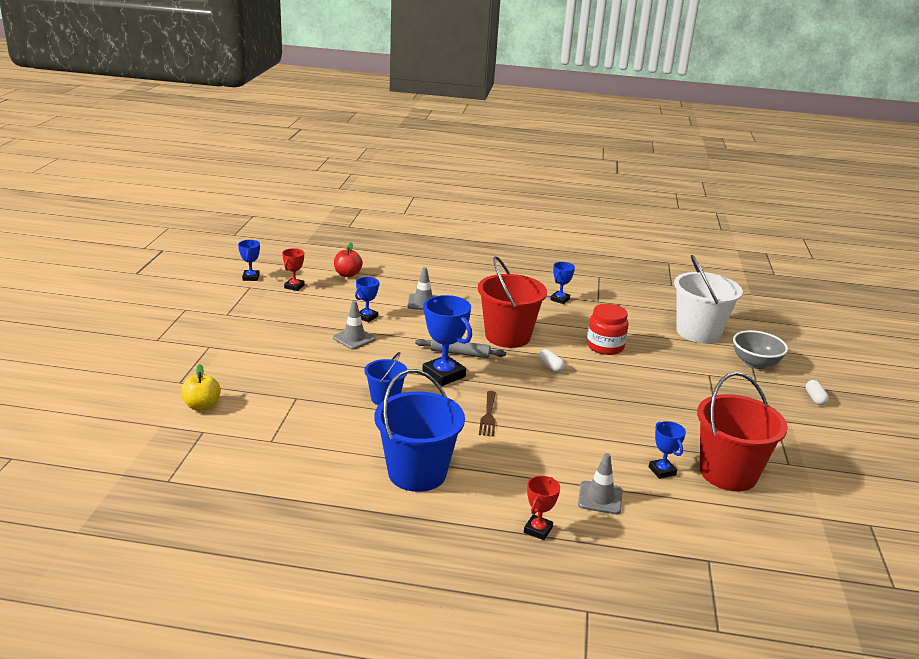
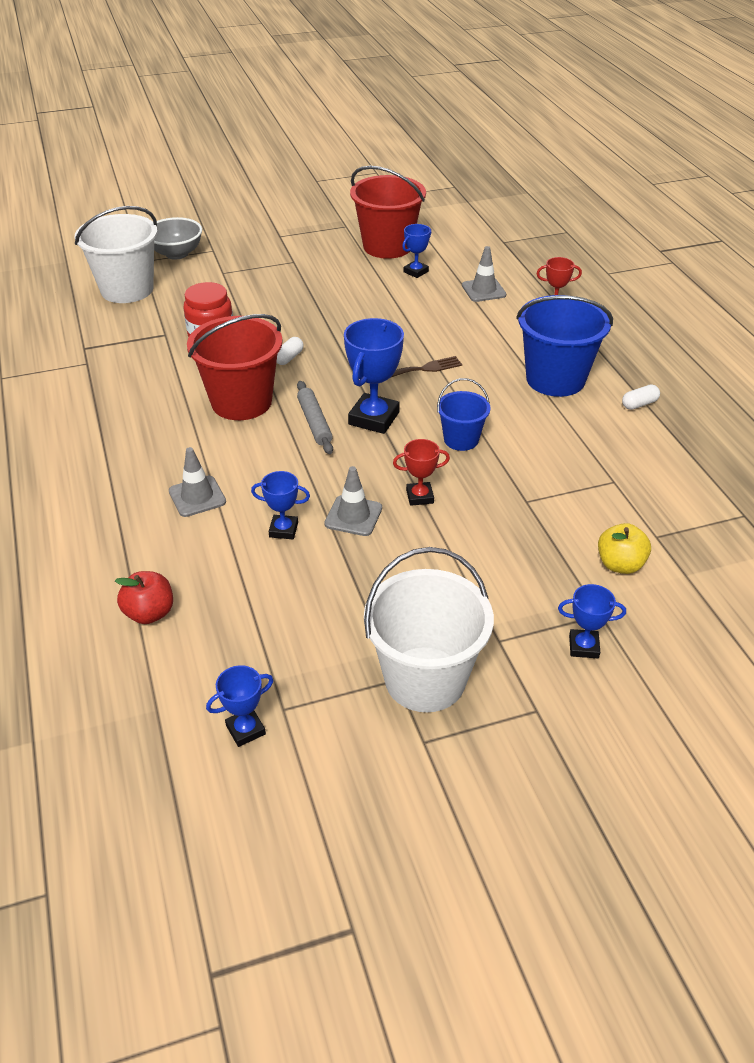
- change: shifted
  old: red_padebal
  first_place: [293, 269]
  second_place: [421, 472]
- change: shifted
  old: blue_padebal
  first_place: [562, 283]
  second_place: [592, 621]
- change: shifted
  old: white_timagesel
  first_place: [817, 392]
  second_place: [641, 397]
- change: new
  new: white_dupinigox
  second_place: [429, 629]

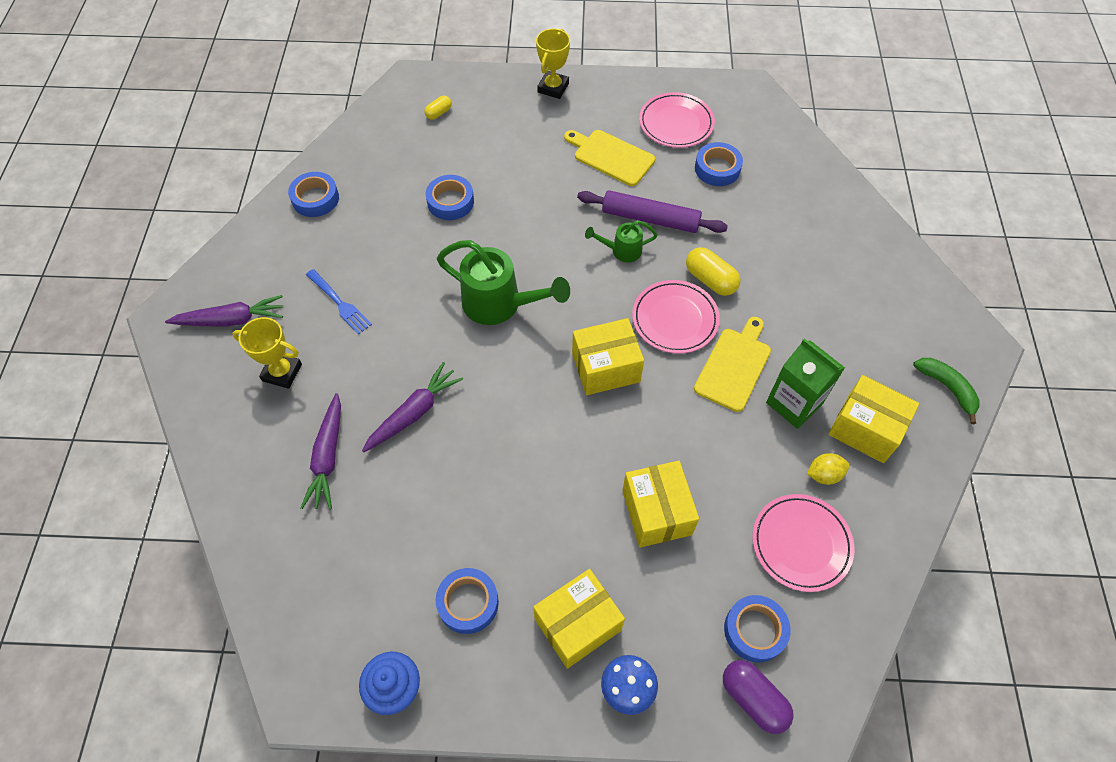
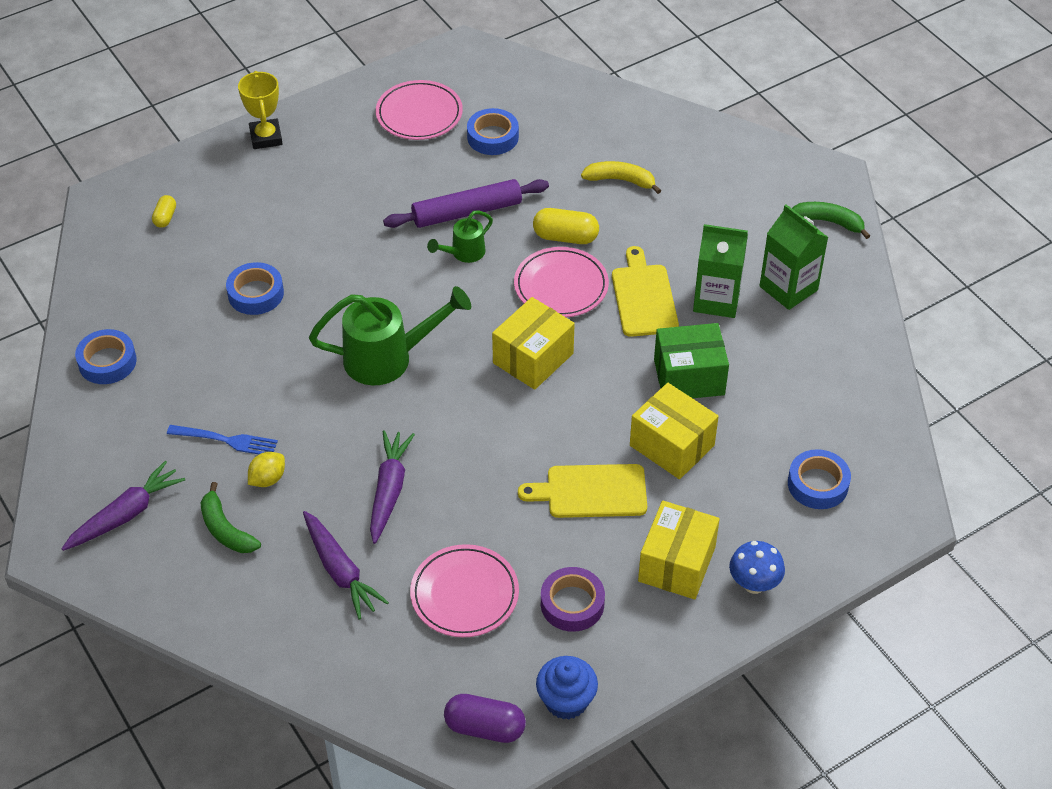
- change: swapped
  old: yellow_padebal
  new: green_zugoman
  first_place: [267, 353]
  second_place: [231, 517]
- change: repainted
  old: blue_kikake
  new: purple_kikake
  first_place: [467, 601]
  second_place: [573, 599]
- change: shifted
  old: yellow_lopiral
  first_place: [609, 158]
  second_place: [582, 491]
- change: shifted
  old: purple_timagesel
  first_place: [758, 697]
  second_place: [485, 718]
- change: shifted
  old: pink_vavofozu
  first_place: [803, 543]
  second_place: [464, 590]
- change: shifted
  old: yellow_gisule
  first_place: [828, 469]
  second_place: [266, 469]
- change: swapped
  old: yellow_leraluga
  new: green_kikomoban
  first_place: [873, 419]
  second_place: [794, 257]
- change: new
  new: yellow_zugoman
  second_place: [621, 177]
- change: new
  new: green_leraluga
  second_place: [691, 360]

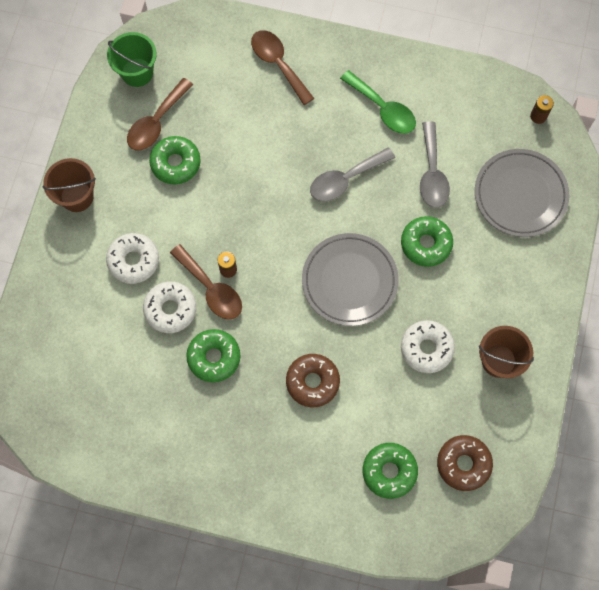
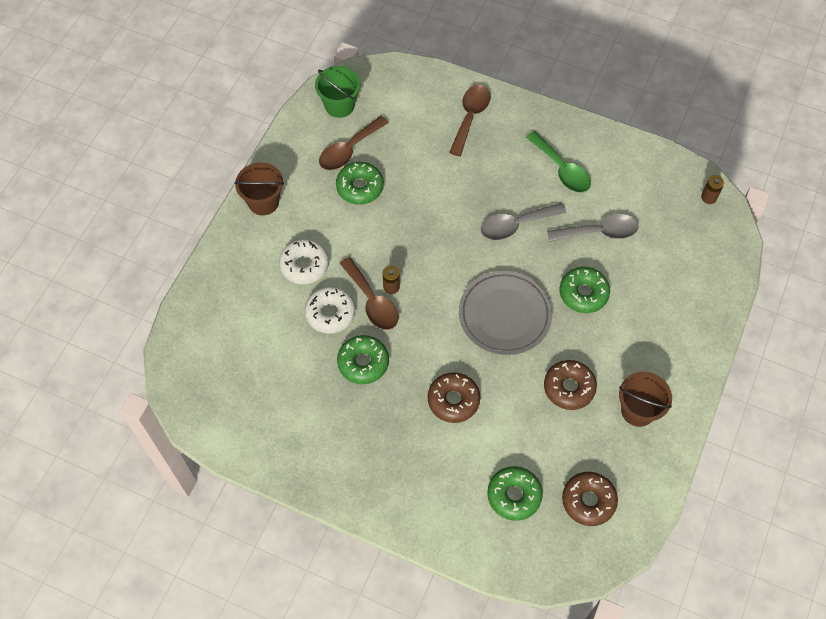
- change: rotated
  old: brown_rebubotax
  first_place: [282, 67]
  second_place: [470, 120]
  degrees: 45
- change: repainted
  old: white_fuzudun
  new: brown_fuzudun
  first_place: [428, 346]
  second_place: [570, 385]
- change: rotated
  old: grey_rebubotax
  first_place: [435, 164]
  second_place: [593, 228]
  degrees: -105
- change: gone
  old: grey_vavofozu
  first_place: [522, 193]

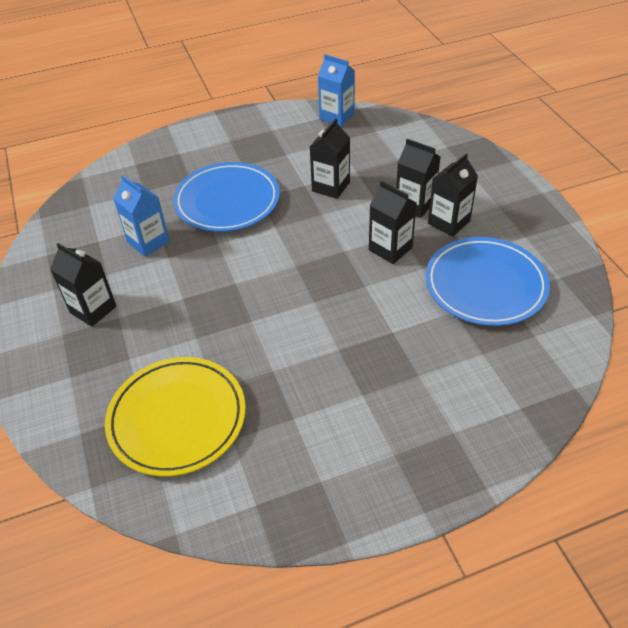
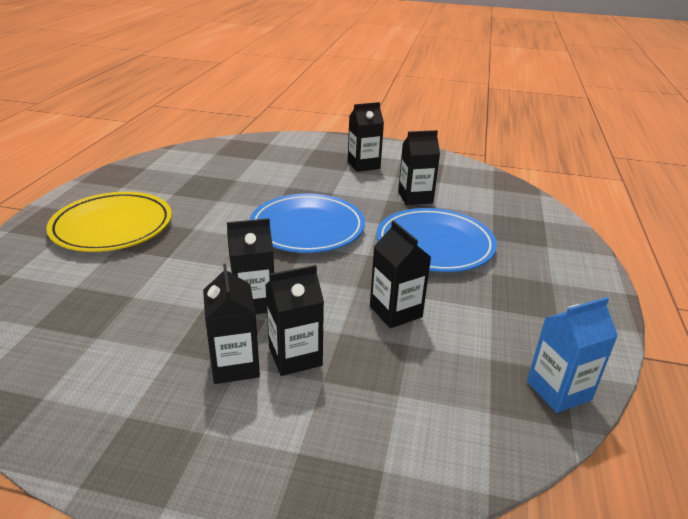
- change: shifted
  old: yellow_vavofozu
  first_place: [175, 416]
  second_place: [109, 222]
- change: repainted
  old: blue_kikomoban
  new: black_kikomoban
  first_place: [141, 216]
  second_place: [419, 167]
- change: shifted
  old: blue_vavofozu
  first_place: [487, 281]
  second_place: [307, 223]

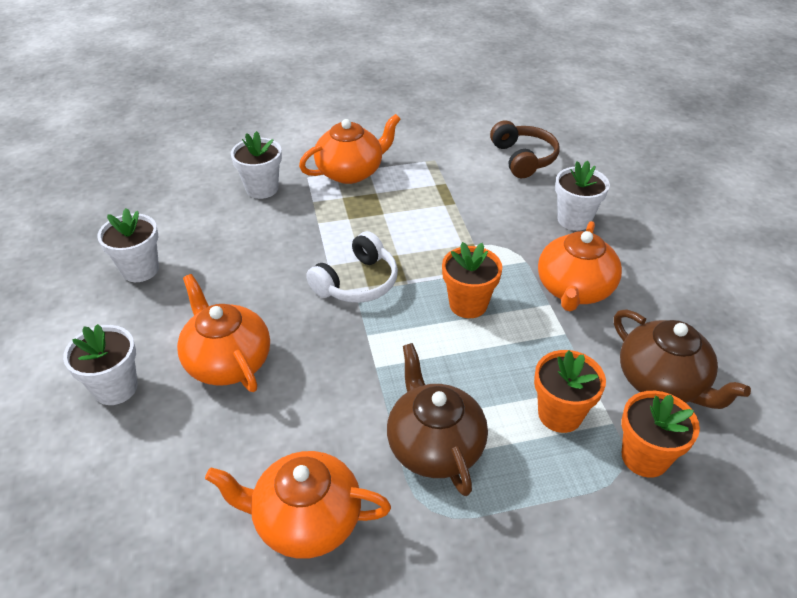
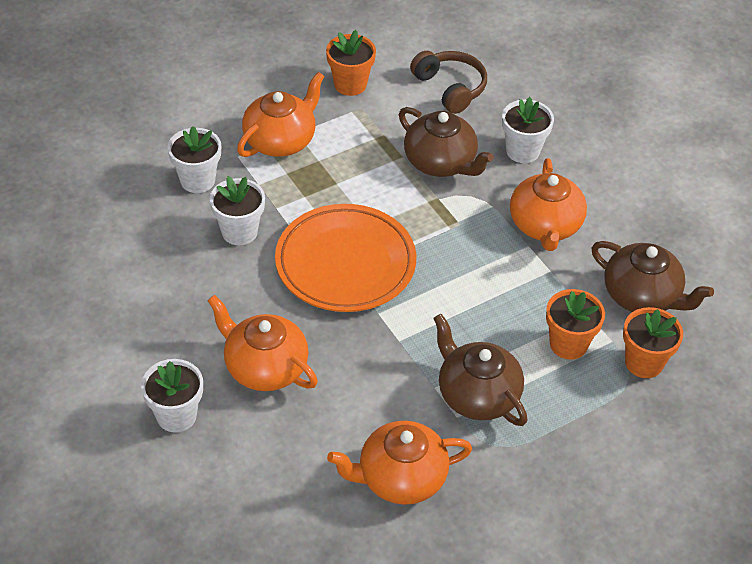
- change: shifted
  old: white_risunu
  first_place: [128, 245]
  second_place: [237, 210]
- change: swapped
  old: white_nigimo
  new: orange_vavofozu
  first_place: [352, 267]
  second_place: [345, 258]
- change: shifted
  old: orange_risunu
  first_place: [472, 280]
  second_place: [351, 63]
- change: new
  new: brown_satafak
  second_place: [446, 142]

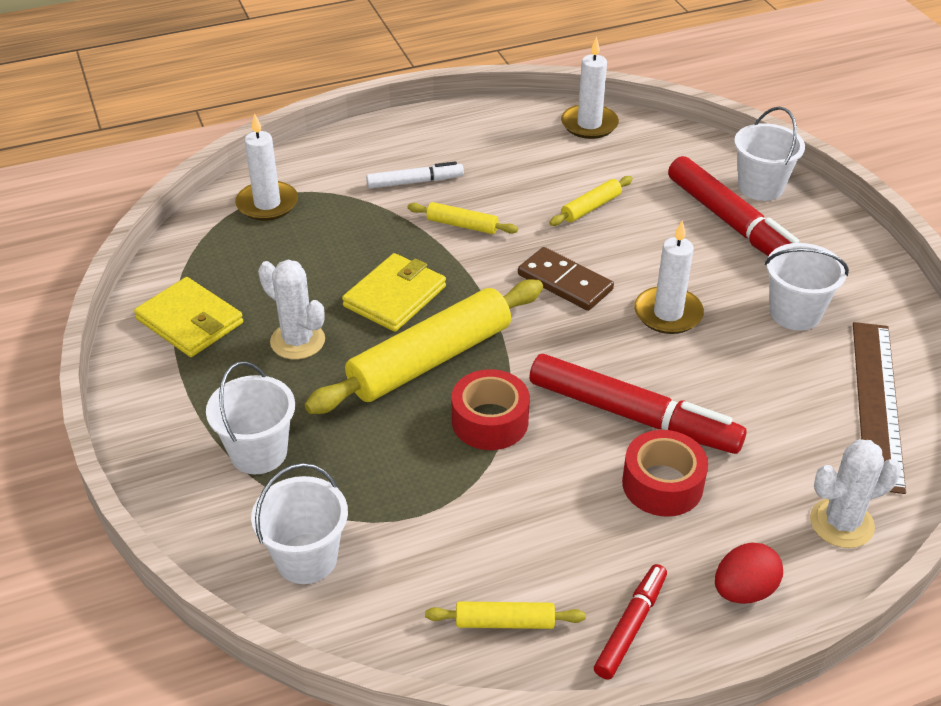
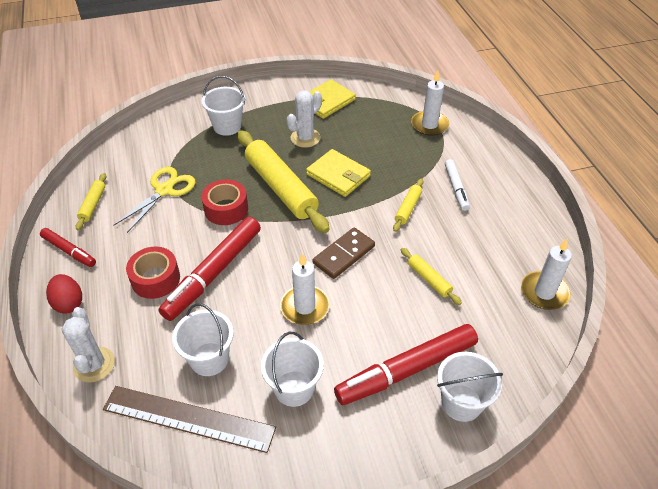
- change: shifted
  old: white_dupinigox
  first_place: [299, 523]
  second_place: [203, 339]
- change: new
  new: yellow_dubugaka
  second_place: [154, 200]

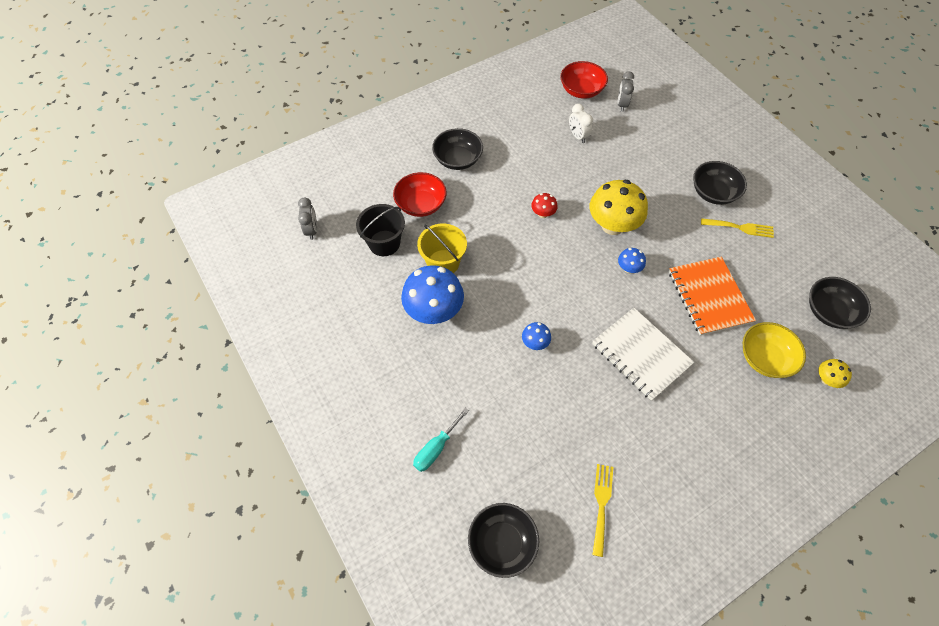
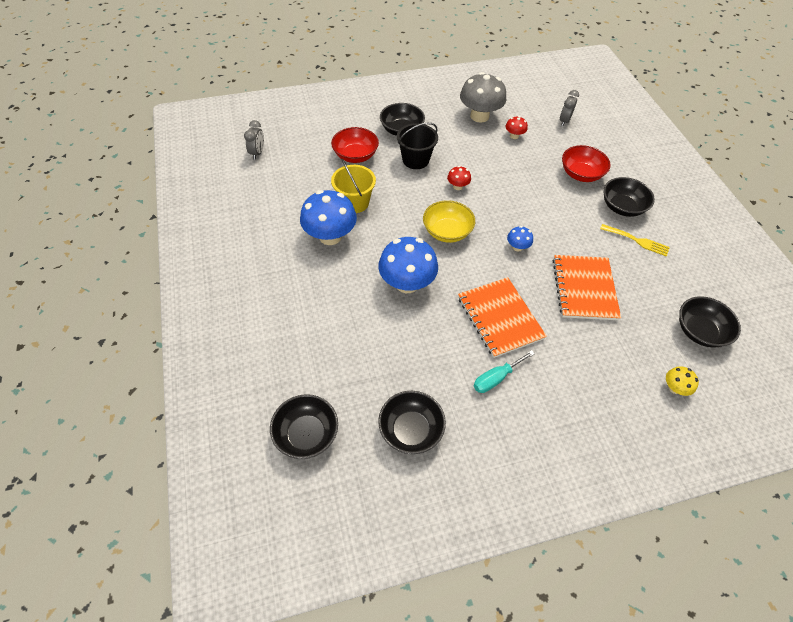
- change: shifted
  old: black_dupinigox
  first_place: [380, 230]
  second_place: [417, 146]
- change: shifted
  old: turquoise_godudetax
  first_place: [441, 440]
  second_place: [504, 371]
- change: scaled
  old: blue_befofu
  first_place: [536, 336]
  second_place: [408, 265]
  factor: 2.14
- change: shifted
  old: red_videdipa
  first_place: [584, 80]
  second_place: [586, 163]
- change: swapped
  old: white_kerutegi
  new: red_befofu
  first_place: [581, 123]
  second_place: [516, 127]
- change: gone
  old: yellow_befofu
  first_place: [619, 207]
- change: repainted
  old: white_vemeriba
  new: orange_vemeriba
  first_place: [643, 354]
  second_place: [502, 317]
- change: swapped
  old: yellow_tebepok
  new: black_videdipa
  first_place: [602, 510]
  second_place: [412, 422]
- change: shifted
  old: yellow_videdipa
  first_place: [774, 350]
  second_place: [449, 221]
- change: new
  new: grey_befofu
  second_place: [483, 97]

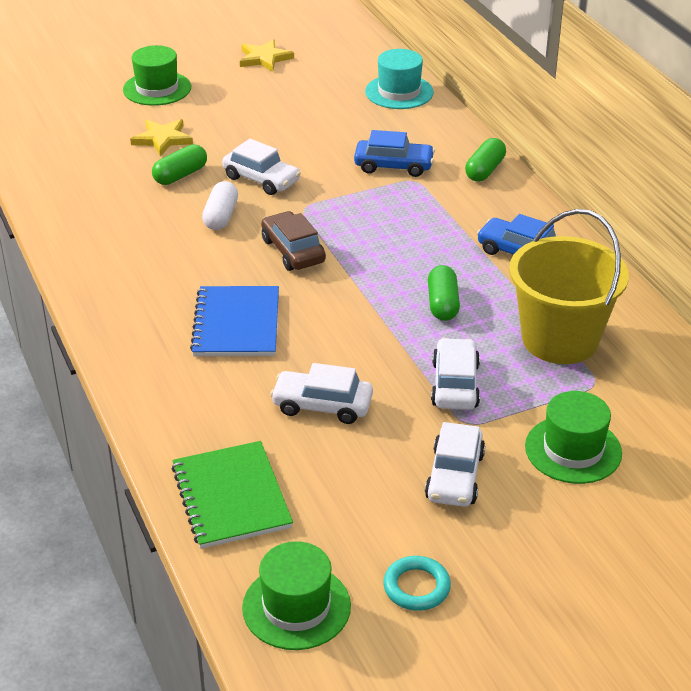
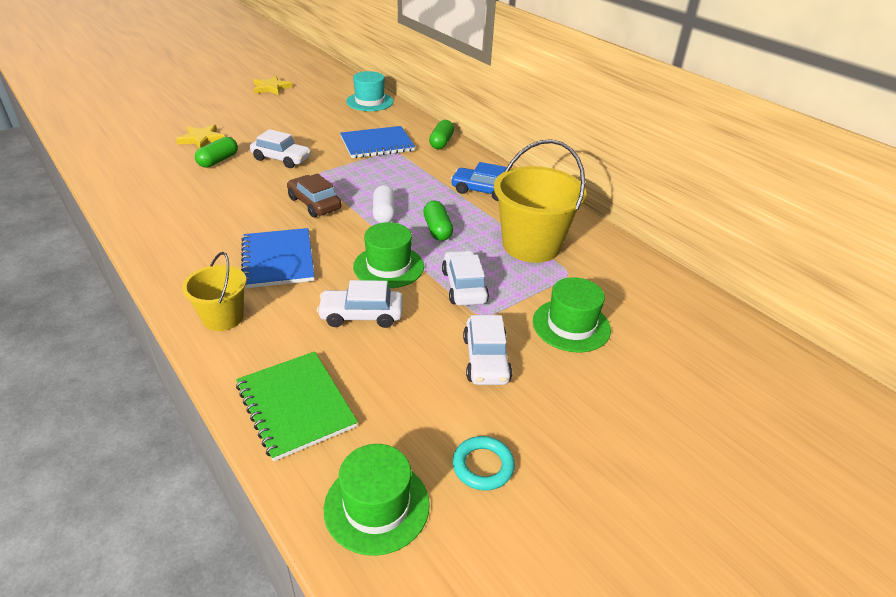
- change: shifted
  old: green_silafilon
  first_place: [157, 75]
  second_place: [388, 255]
- change: shifted
  old: white_timagesel
  first_place: [220, 205]
  second_place: [384, 204]
- change: swapped
  old: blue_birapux
  new: blue_vemeriba
  first_place: [394, 153]
  second_place: [377, 142]
- change: new
  new: yellow_dupinigox
  second_place: [214, 291]

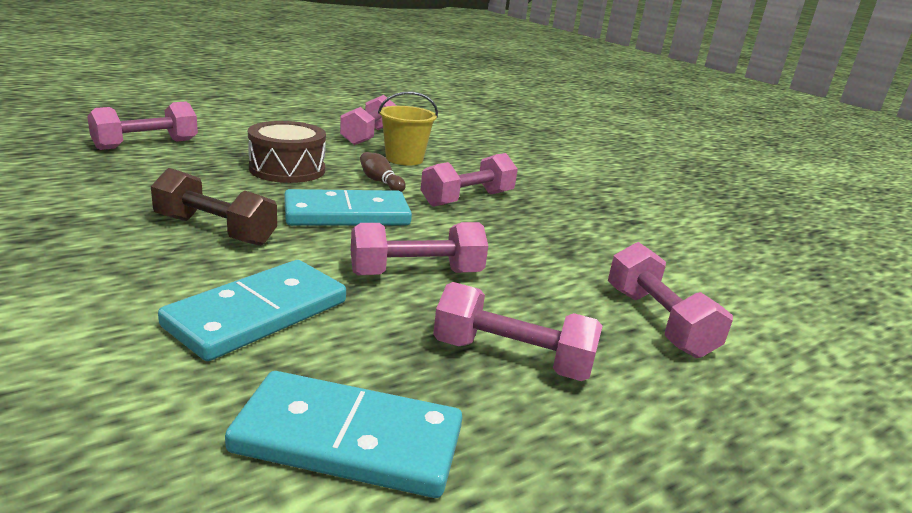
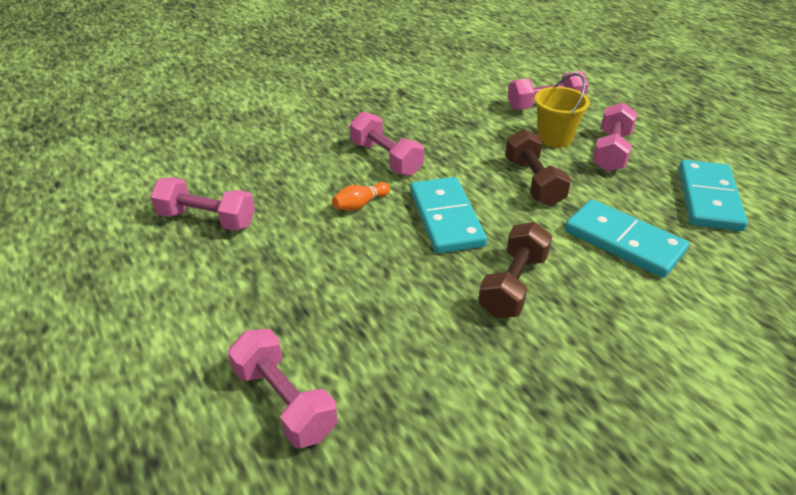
- change: gone
  old: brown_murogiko
  first_place: [287, 152]
- change: repainted
  old: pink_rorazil
  new: brown_rorazil
  first_place: [419, 248]
  second_place: [538, 167]
- change: repainted
  old: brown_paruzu
  new: orange_paruzu
  first_place: [383, 172]
  second_place: [361, 196]
- change: shifted
  old: yellow_dupinigox
  first_place: [408, 128]
  second_place: [562, 110]

